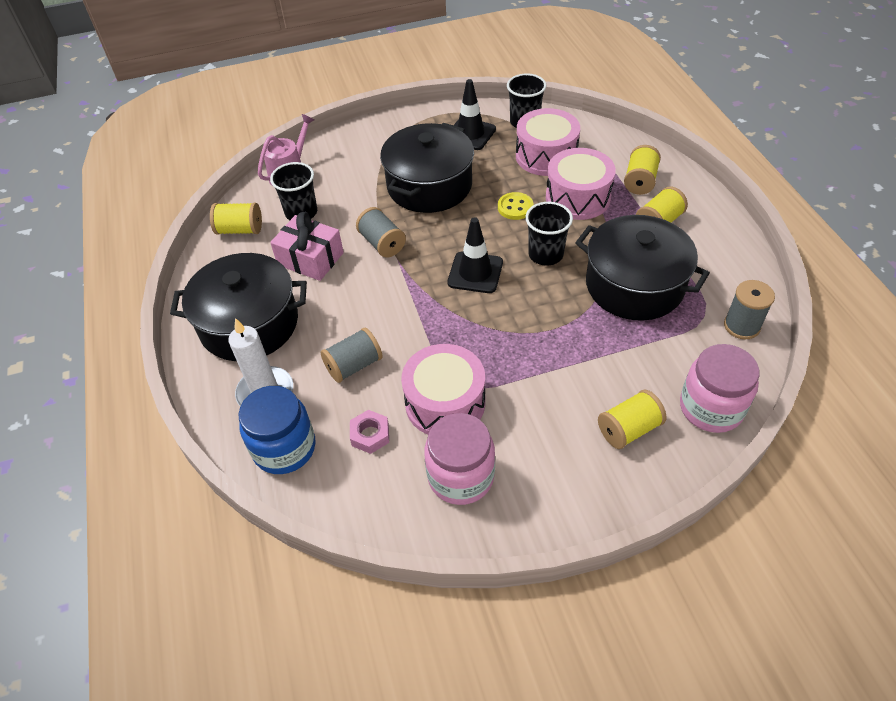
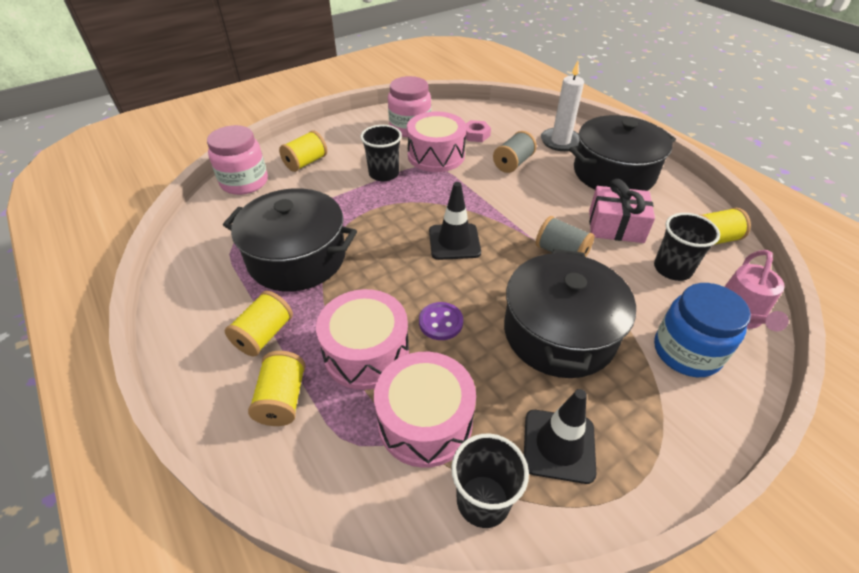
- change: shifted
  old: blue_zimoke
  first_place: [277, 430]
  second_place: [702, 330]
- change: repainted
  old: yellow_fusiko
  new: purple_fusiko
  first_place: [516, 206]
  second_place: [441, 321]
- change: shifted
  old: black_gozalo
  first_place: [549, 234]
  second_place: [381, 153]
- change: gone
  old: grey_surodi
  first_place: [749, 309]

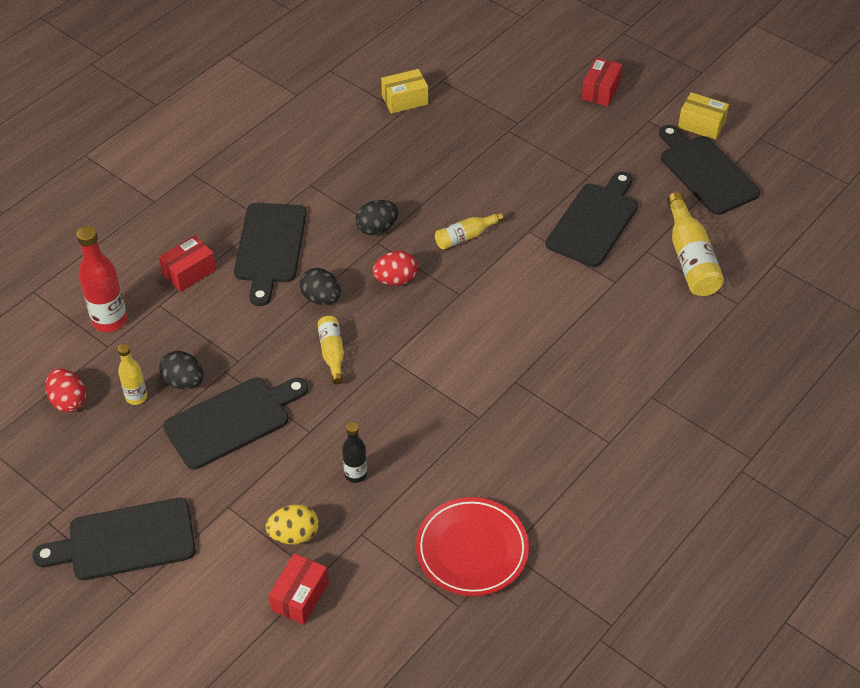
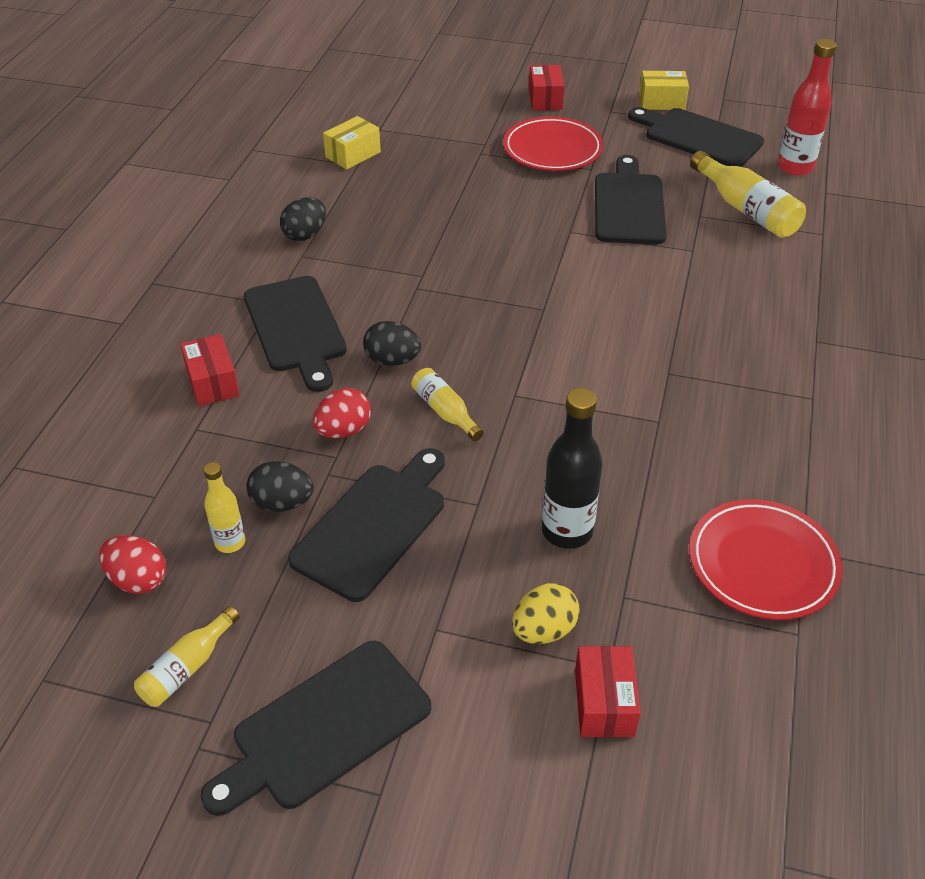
- change: shifted
  old: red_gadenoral
  first_place: [102, 279]
  second_place: [807, 107]
- change: rotated
  old: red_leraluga
  first_place: [187, 263]
  second_place: [210, 370]
  degrees: -45
- change: scaled
  old: black_gadenoral
  first_place: [354, 452]
  second_place: [572, 468]
  factor: 1.69
- change: shifted
  old: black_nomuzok
  first_place: [377, 217]
  second_place: [303, 219]
- change: shifted
  old: red_nomuzok
  first_place: [395, 268]
  second_place: [342, 413]
- change: shifted
  old: yellow_gadenoral
  first_place: [469, 231]
  second_place: [187, 656]
- change: new
  new: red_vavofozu
  second_place: [553, 143]

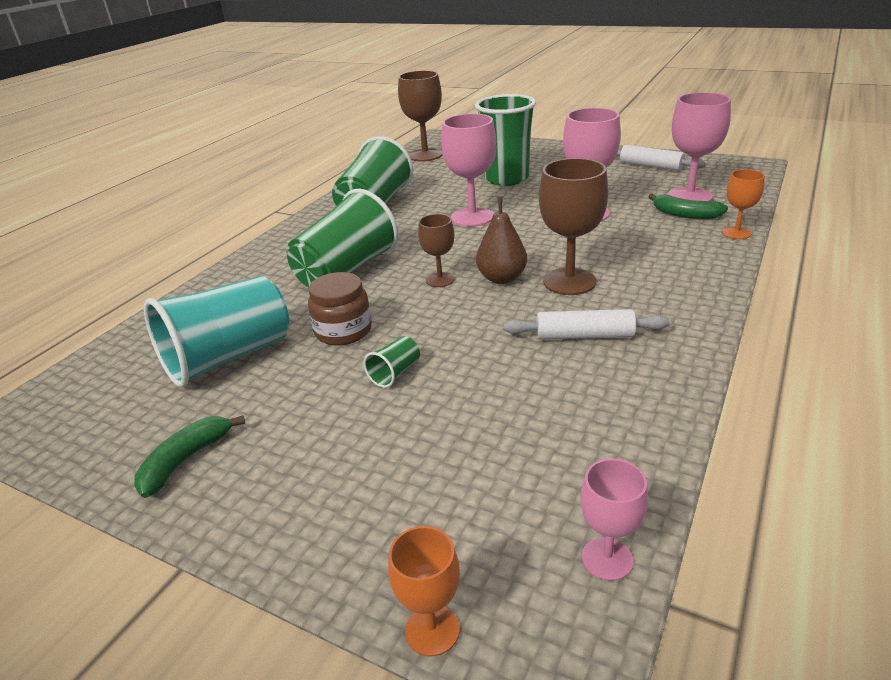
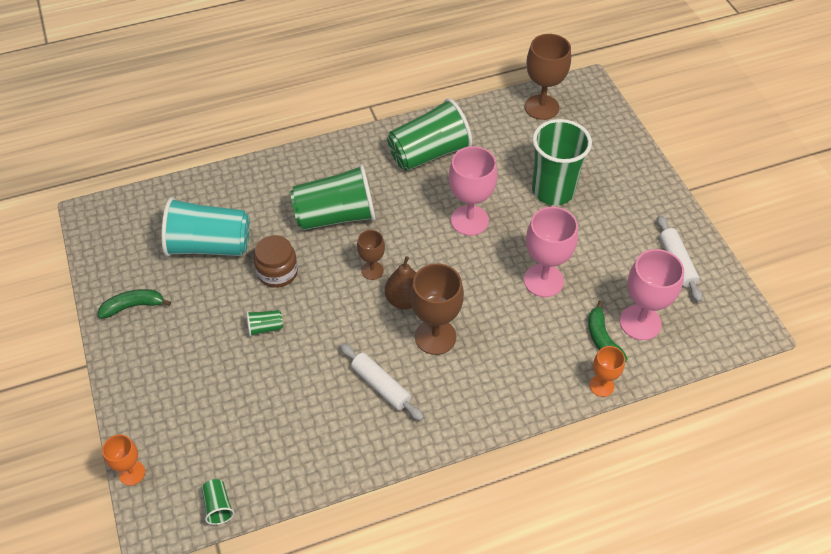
- change: swapped
  old: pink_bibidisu
  new: green_gozalo
  first_place: [614, 519]
  second_place: [218, 502]

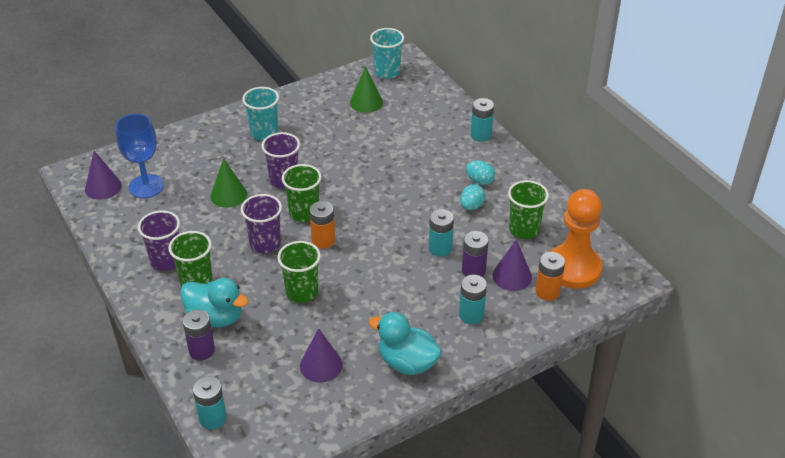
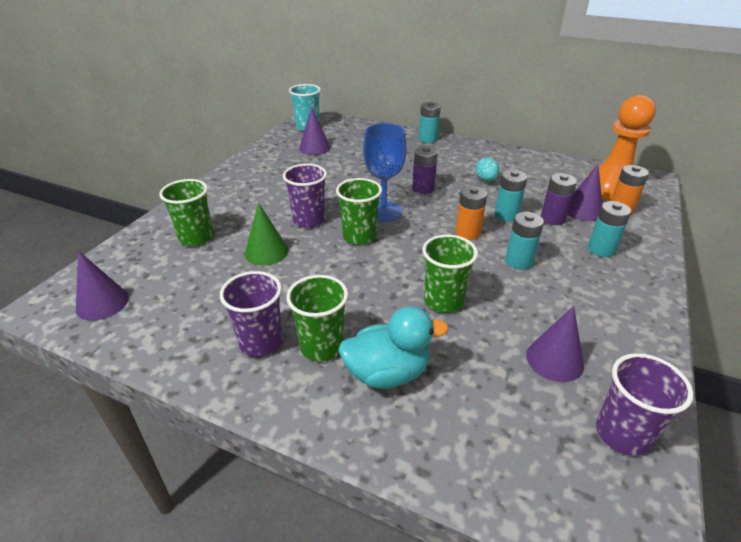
- change: shifted
  old: blue_bibidisu
  first_place: [139, 156]
  second_place: [385, 172]
- change: shifted
  old: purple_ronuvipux
  first_place: [199, 335]
  second_place: [425, 170]
- change: shifted
  old: turquoise_ronuvipux
  first_place: [210, 402]
  second_place: [524, 241]
- change: shifted
  old: purple_gozalo
  first_place: [261, 223]
  second_place: [644, 404]
- change: gone
  old: turquoise_gozalo
  first_place: [260, 114]
- change: shifted
  old: orange_ronuvipux
  first_place: [322, 224]
  second_place: [471, 213]
- change: repainted
  old: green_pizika
  new: purple_pizika
  first_place: [366, 89]
  second_place: [315, 131]
- change: gone
  old: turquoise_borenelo
  first_place: [405, 343]
- change: gone
  old: turquoise_nomuzok
  first_place: [480, 172]
- change: shifted
  old: green_gozalo
  first_place: [528, 209]
  second_place: [186, 212]

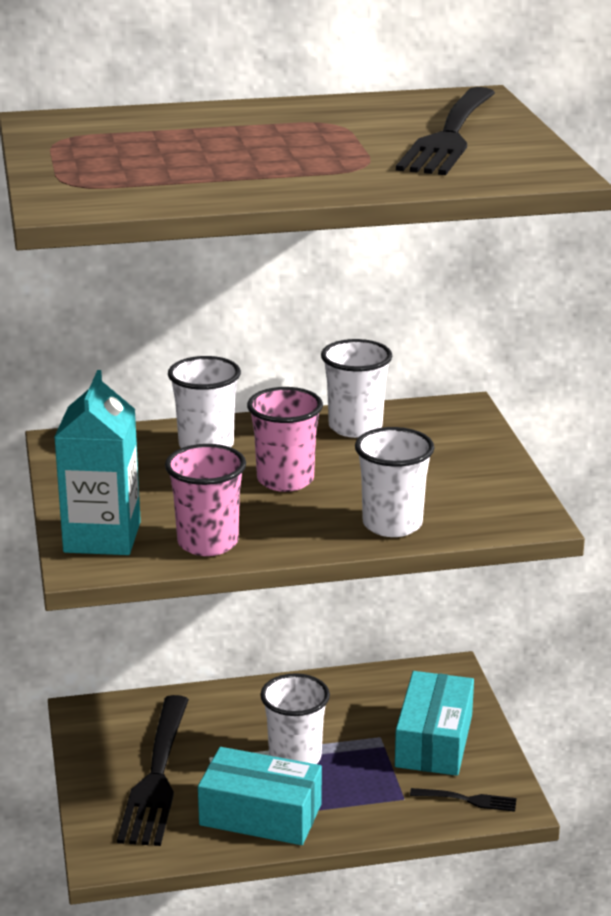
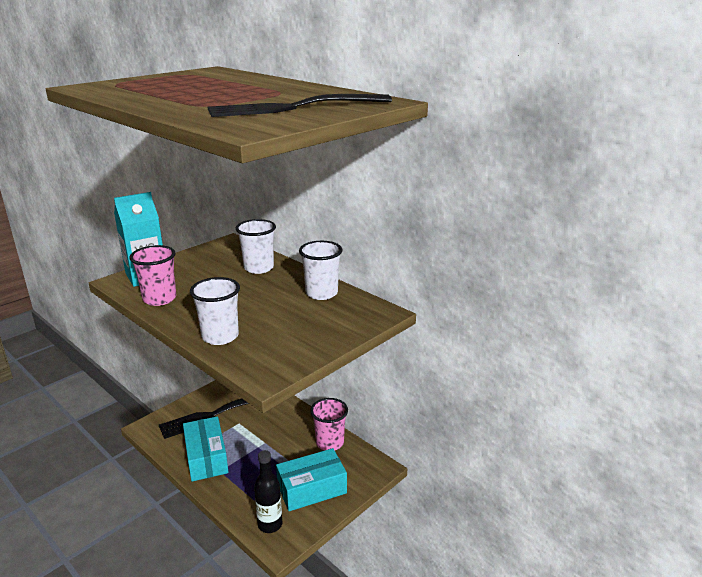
- change: shifted
  old: pink_gozalo
  first_place: [285, 439]
  second_place: [329, 424]
- change: gone
  old: white_gozalo
  first_place: [295, 718]
- change: swapped
  old: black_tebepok
  new: black_gadenoral
  first_place: [463, 800]
  second_place: [268, 491]

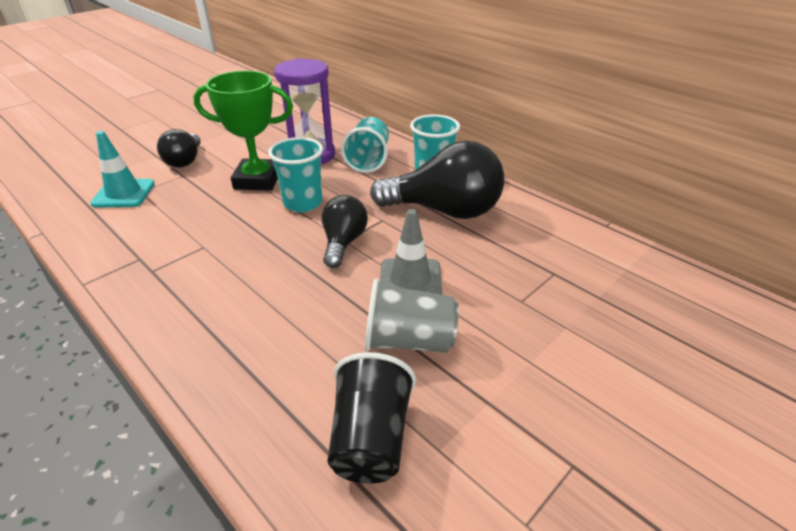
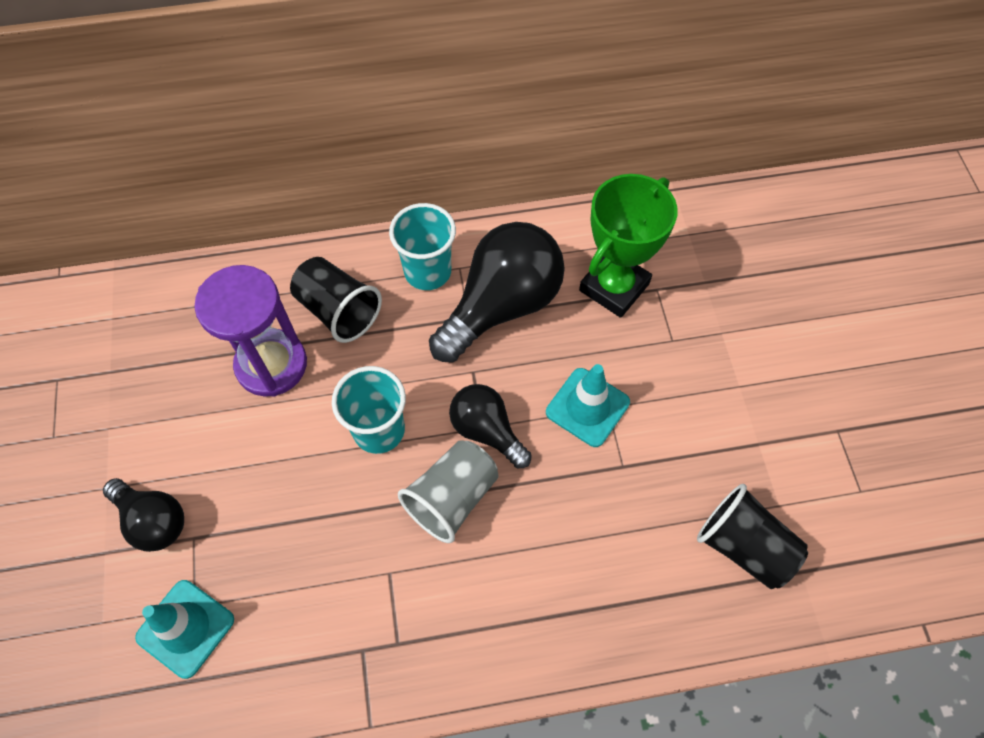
- change: shifted
  old: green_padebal
  first_place: [243, 131]
  second_place: [628, 246]
- change: repainted
  old: turquoise_gozalo
  new: black_gozalo
  first_place: [365, 145]
  second_place: [336, 300]
- change: shifted
  old: grey_gozalo
  first_place: [412, 315]
  second_place: [448, 491]
- change: repainted
  old: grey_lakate
  new: turquoise_lakate
  first_place: [411, 252]
  second_place: [588, 405]

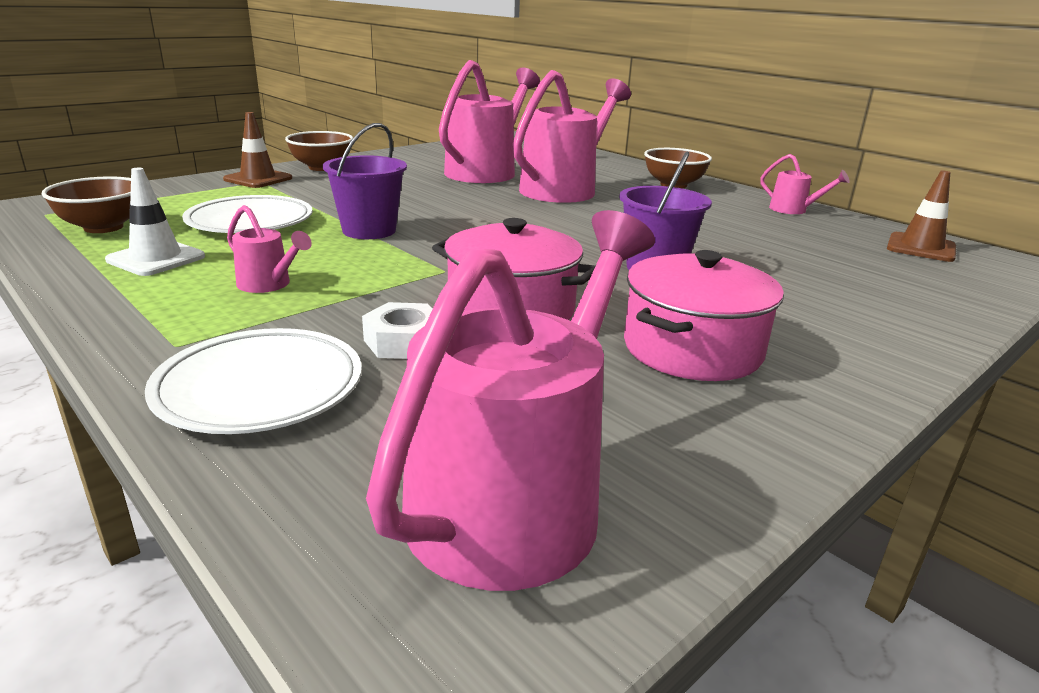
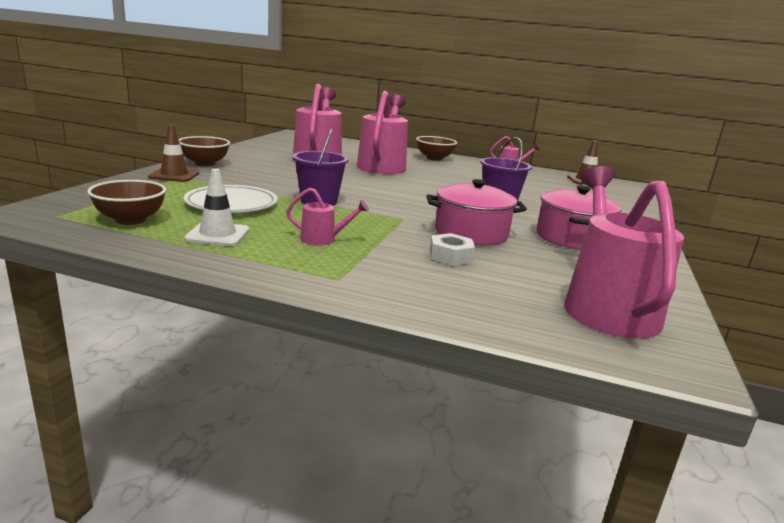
- change: gone
  old: white_vavofozu
  first_place: [253, 381]

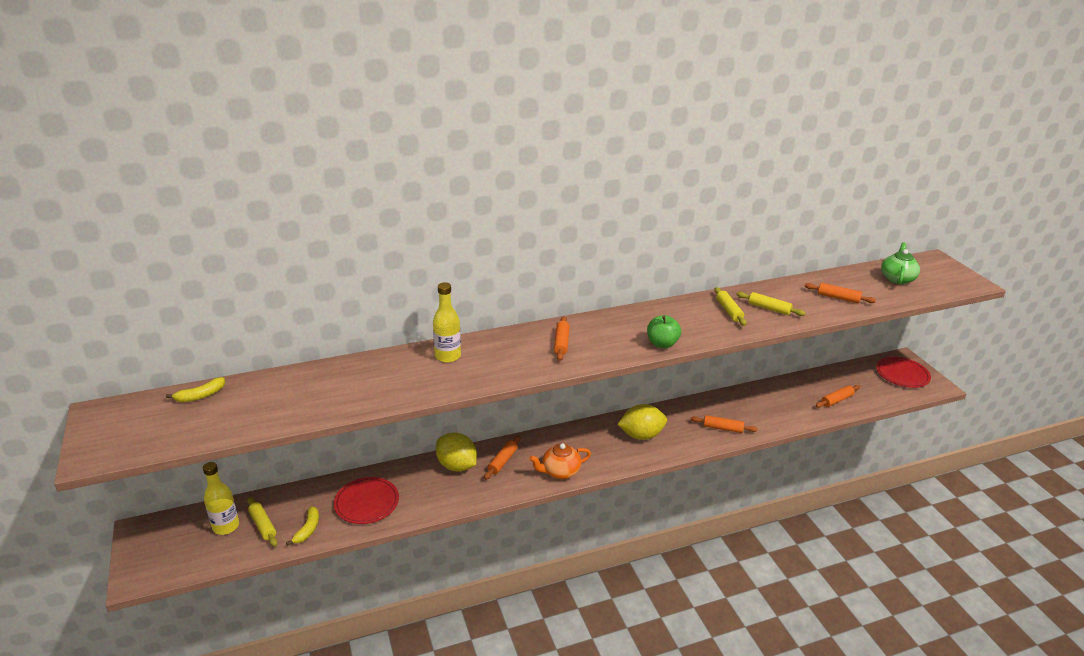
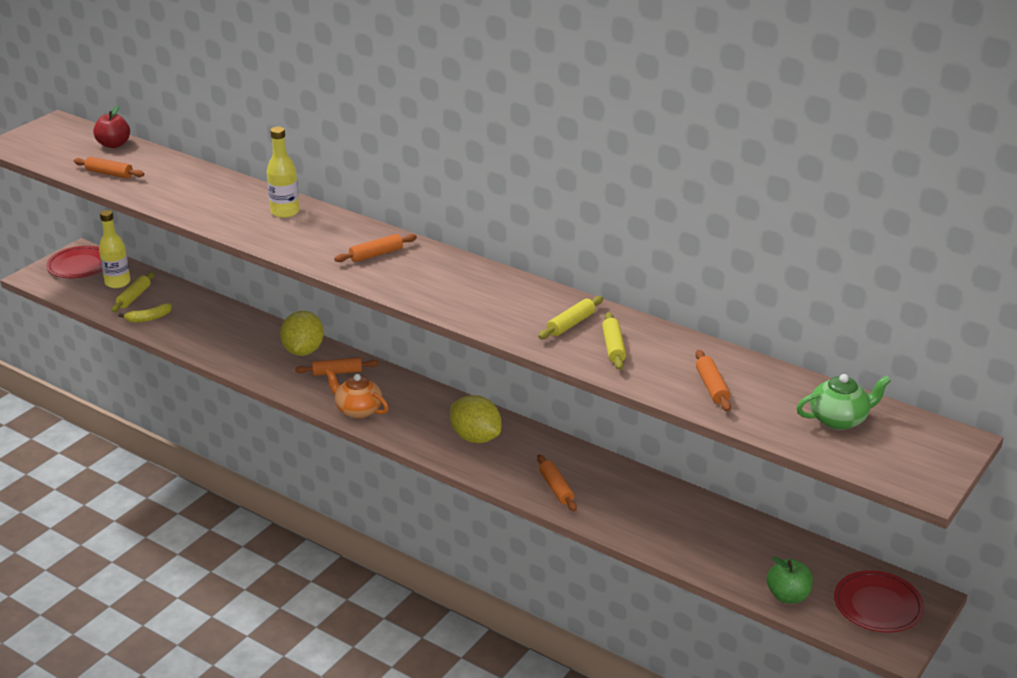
- change: swapped
  old: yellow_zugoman
  new: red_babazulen
  first_place: [195, 389]
  second_place: [111, 127]
- change: shifted
  old: red_vavofozu
  first_place: [366, 500]
  second_place: [74, 262]
- change: shifted
  old: green_babazulen
  first_place: [664, 331]
  second_place: [790, 579]
- change: shifted
  old: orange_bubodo
  first_place: [838, 396]
  second_place: [108, 168]

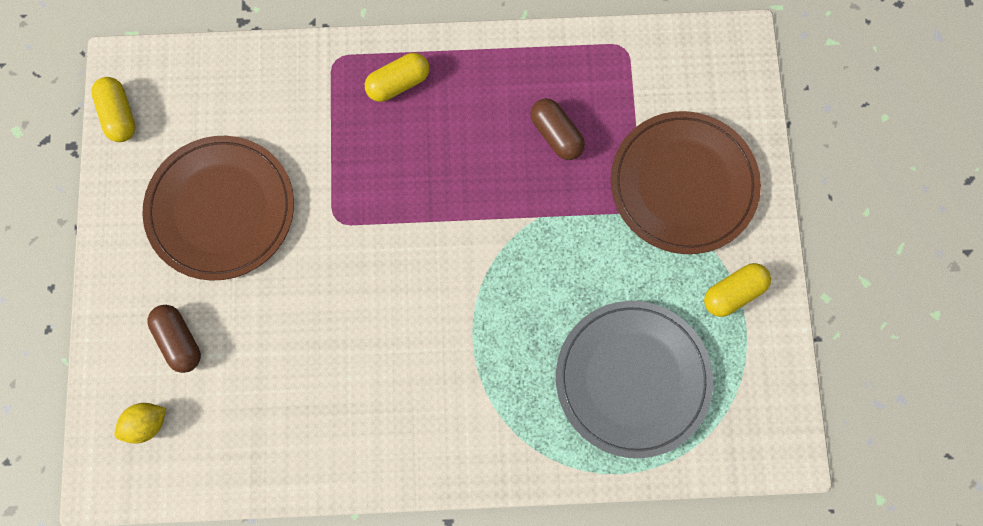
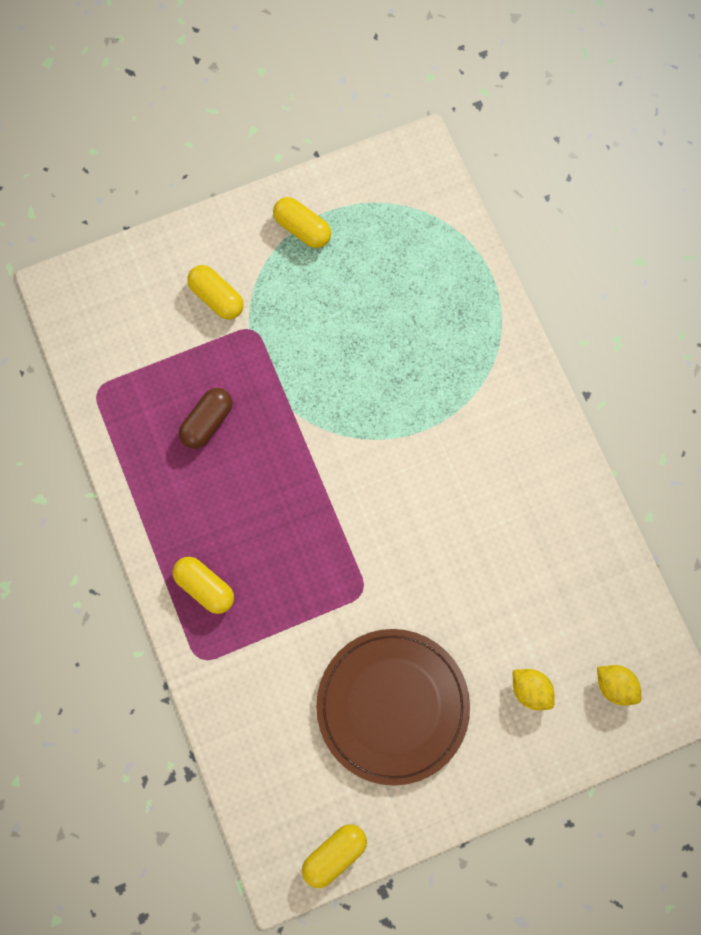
- change: swapped
  old: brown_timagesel
  new: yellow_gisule
  first_place: [174, 339]
  second_place: [534, 689]
- change: gone
  old: grey_vavofozu
  first_place: [634, 379]
- change: swapped
  old: brown_vavofozu
  new: yellow_timagesel
  first_place: [686, 182]
  second_place: [215, 292]

